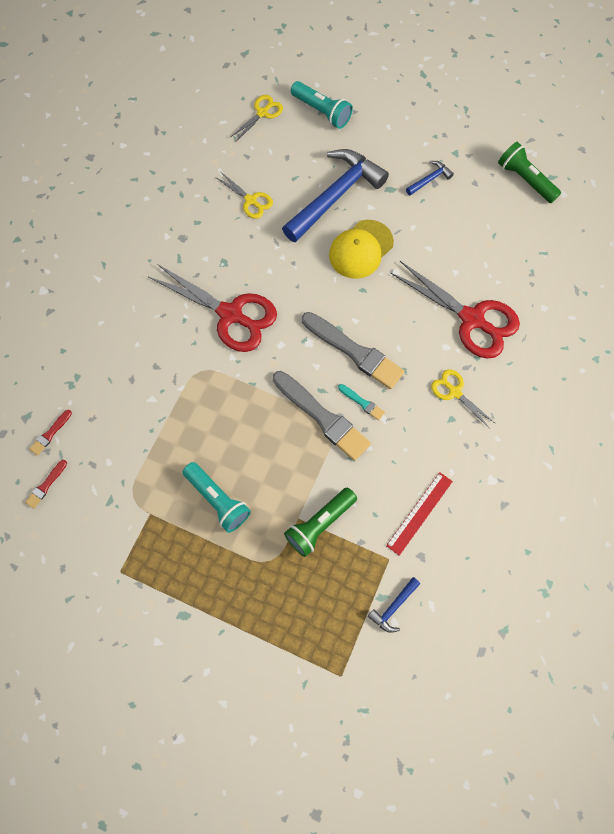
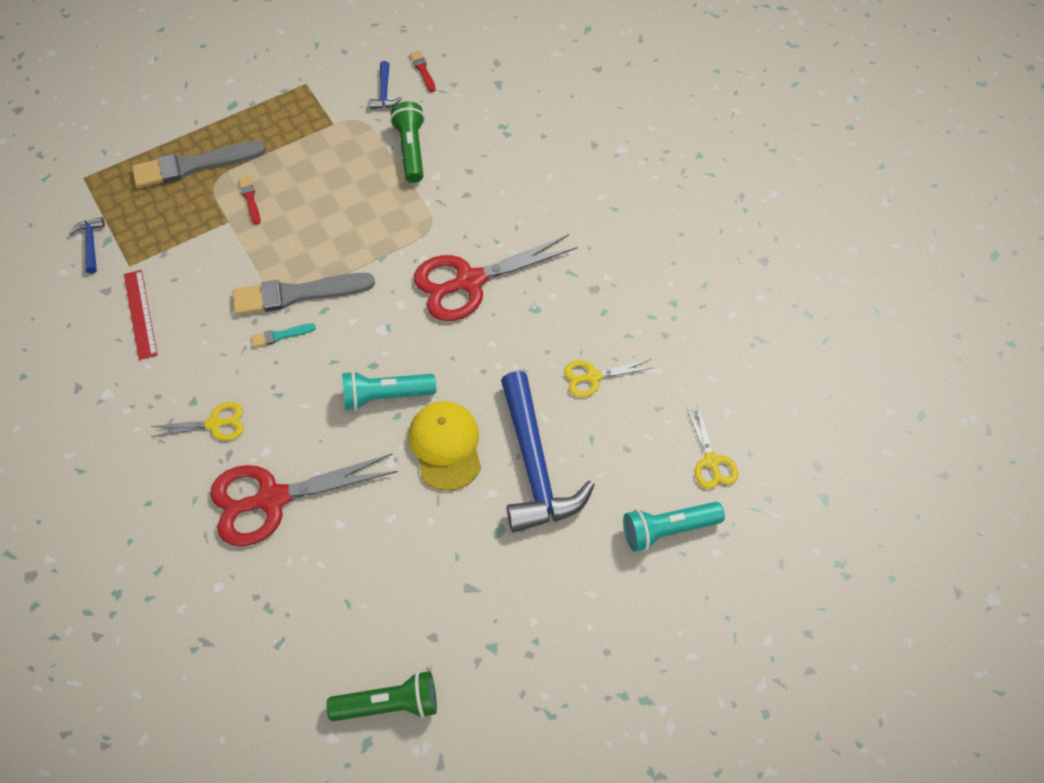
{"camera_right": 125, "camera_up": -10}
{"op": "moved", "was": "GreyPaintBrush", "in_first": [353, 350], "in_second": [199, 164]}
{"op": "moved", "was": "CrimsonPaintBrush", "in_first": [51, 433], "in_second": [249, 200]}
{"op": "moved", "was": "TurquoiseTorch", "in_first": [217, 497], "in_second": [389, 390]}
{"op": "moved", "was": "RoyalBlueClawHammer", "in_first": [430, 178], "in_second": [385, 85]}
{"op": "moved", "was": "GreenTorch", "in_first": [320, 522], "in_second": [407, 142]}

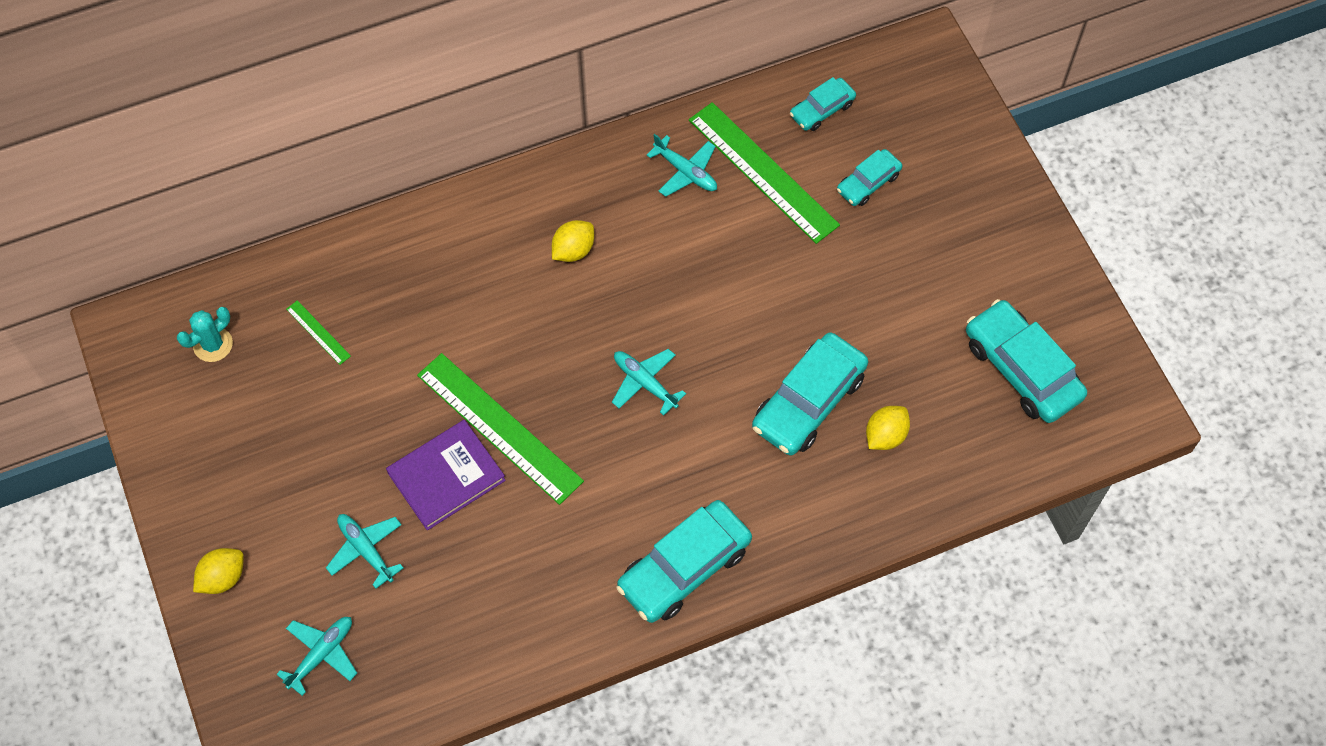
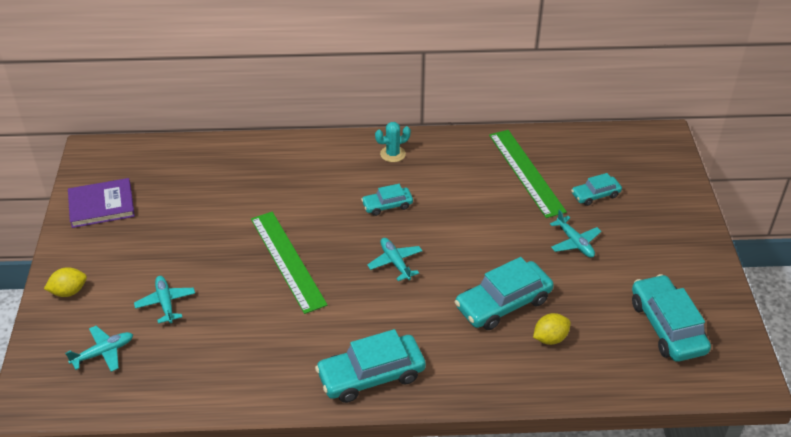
{"camera_right": 20, "camera_up": -20}
{"op": "moved", "was": "RoyalPurpleHardback", "in_first": [446, 475], "in_second": [101, 203]}
{"op": "moved", "was": "TurquoiseToyCar", "in_first": [823, 104], "in_second": [387, 200]}
{"op": "moved", "was": "TurquoiseCactus", "in_first": [205, 334], "in_second": [393, 142]}
{"op": "moved", "was": "TurquoiseAeroplane", "in_first": [682, 165], "in_second": [576, 234]}
{"op": "removed", "was": "GreenMeasuringStick", "in_first": [318, 332]}
{"op": "removed", "was": "BrightYellowToyLemon", "in_first": [573, 241]}

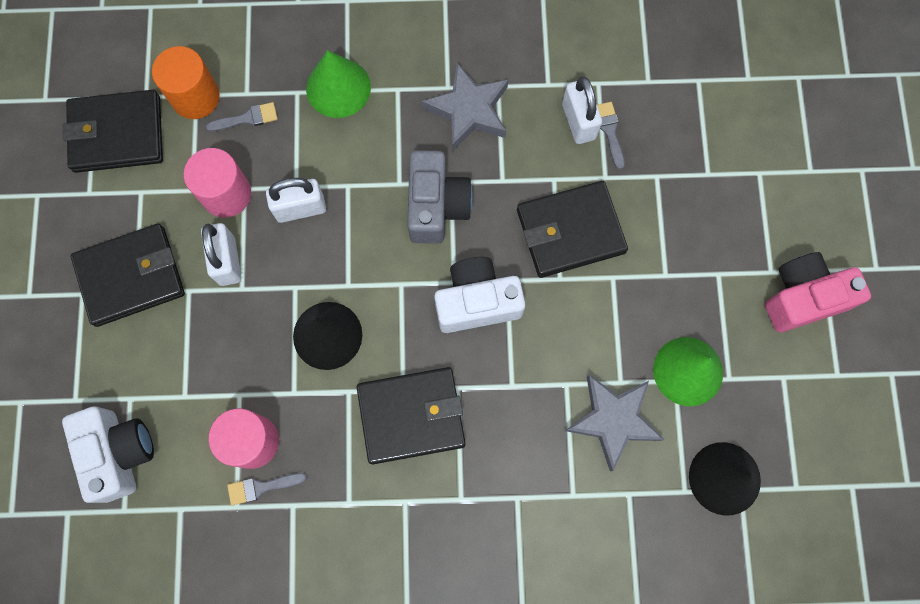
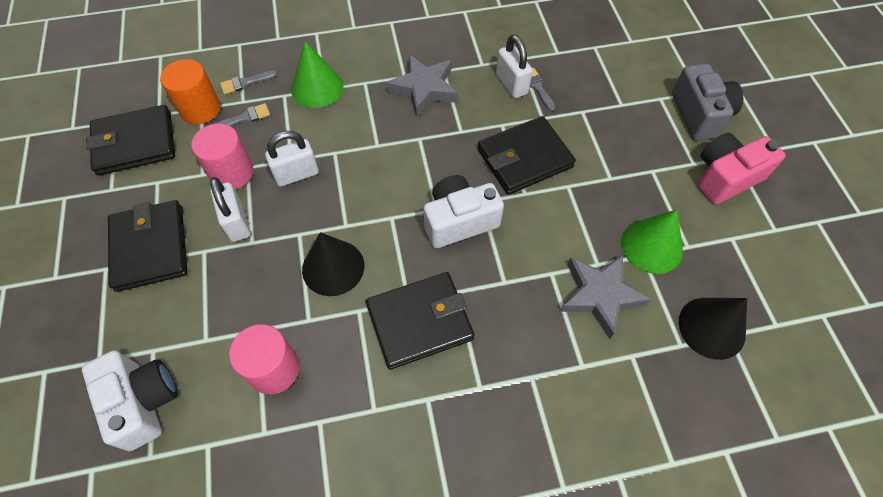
{"camera_right": -10, "camera_up": -15}
{"op": "turned", "was": "BlackWallet", "in_first": [128, 275], "in_second": [148, 246], "clockwise": -75}
{"op": "moved", "was": "GreyPaintBrush", "in_first": [267, 489], "in_second": [249, 82]}
{"op": "moved", "was": "GreyPhotoCamera", "in_first": [440, 197], "in_second": [707, 101]}

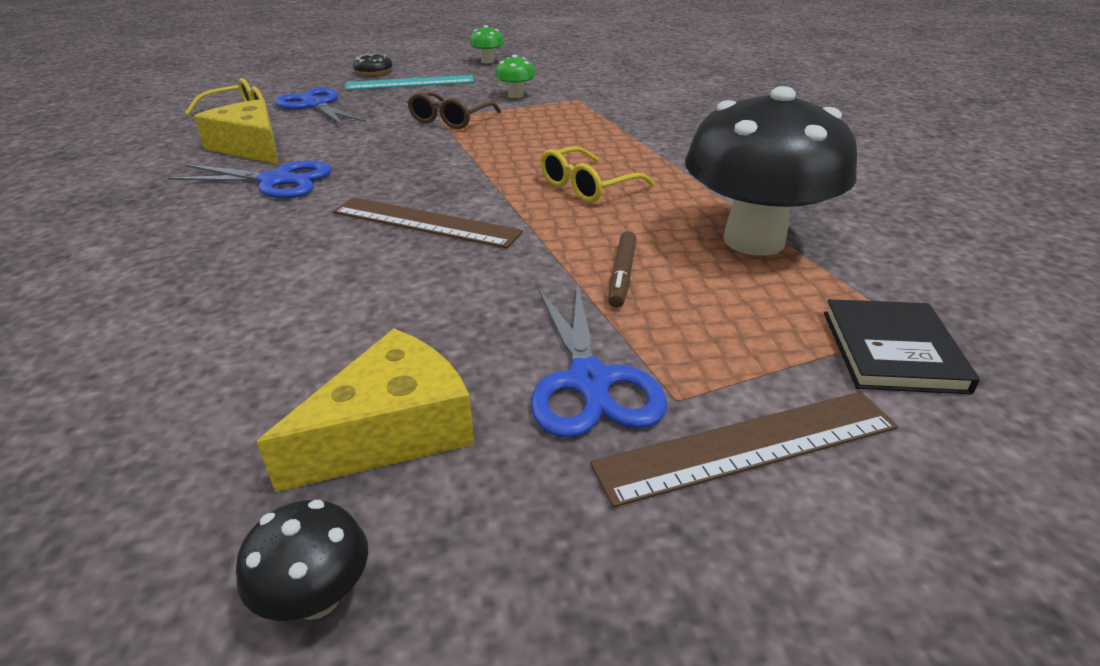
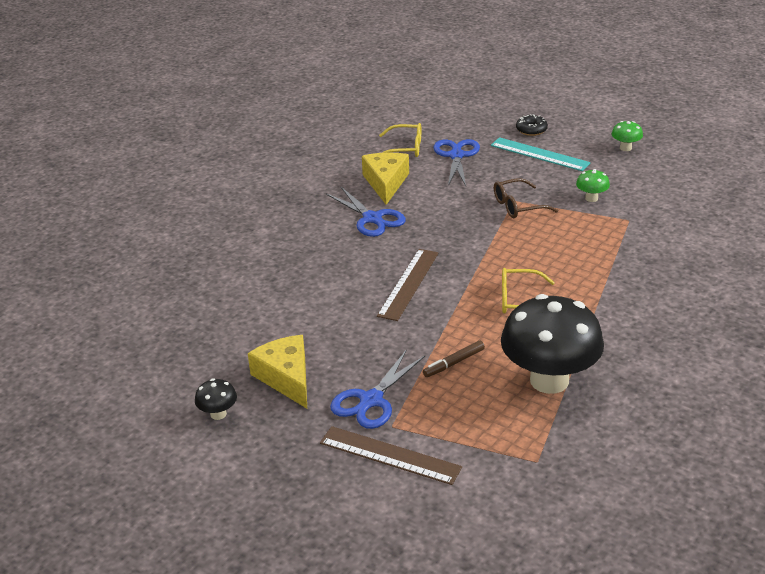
{"camera_right": 45, "camera_up": 0}
{"op": "turned", "was": "BrightYellowCheese", "in_first": [365, 410], "in_second": [277, 371], "clockwise": -120}
{"op": "turned", "was": "BrownMeasuringStick", "in_first": [428, 223], "in_second": [407, 285], "clockwise": 45}
{"op": "removed", "was": "BlackHardback", "in_first": [902, 346]}

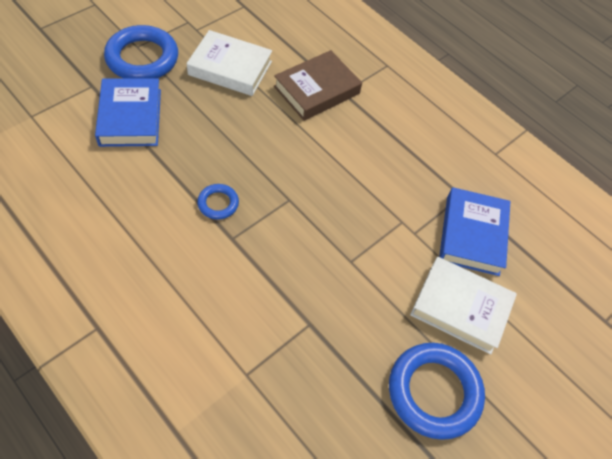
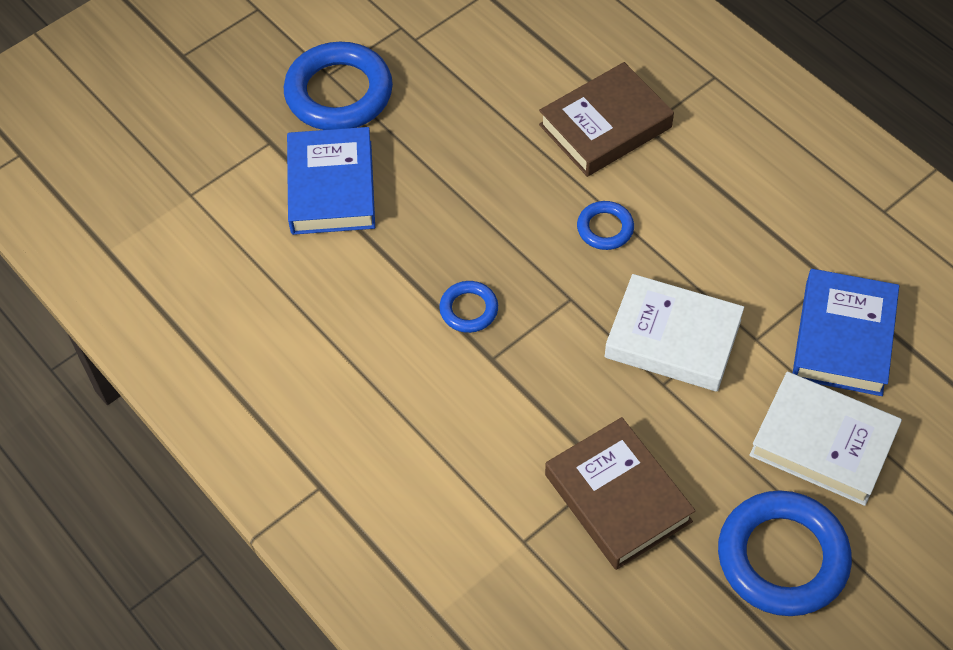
{"camera_right": 10, "camera_up": 0}
{"op": "added", "now": "BrownHardback", "in_second": [620, 493]}
{"op": "added", "now": "RoyalBlueRing", "in_second": [605, 225]}
{"op": "moved", "was": "SnowWhiteHardback", "in_first": [229, 63], "in_second": [674, 333]}

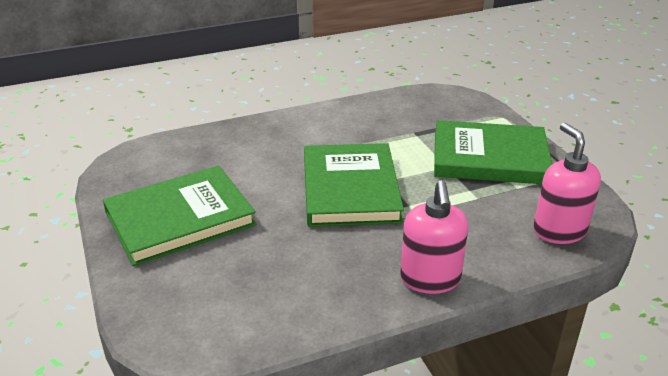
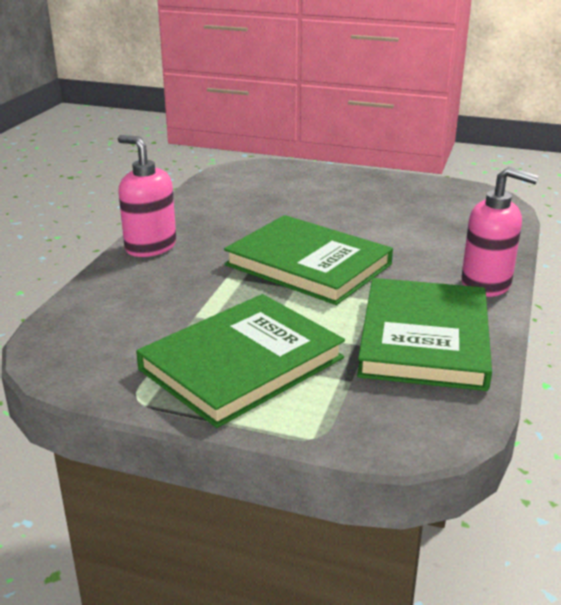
{"camera_right": 130, "camera_up": -5}
{"op": "moved", "was": "GreenHardback", "in_first": [179, 216], "in_second": [424, 334]}
{"op": "moved", "was": "RosePinkPumpBottle", "in_first": [567, 183], "in_second": [500, 232]}

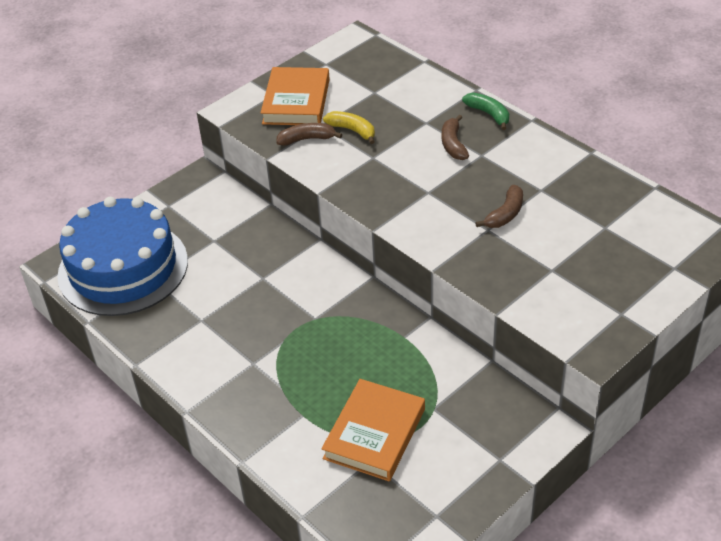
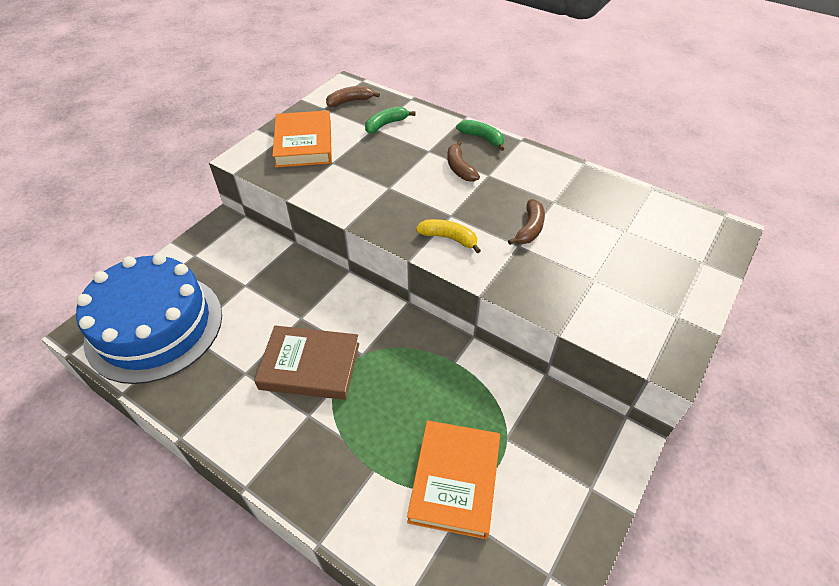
{"camera_right": -15, "camera_up": 5}
{"op": "added", "now": "BrownHardback", "in_second": [306, 363]}
{"op": "moved", "was": "BrownBananaFruit", "in_first": [309, 134], "in_second": [353, 96]}
{"op": "added", "now": "GreenBananaFruit", "in_second": [390, 120]}
{"op": "moved", "was": "BrightYellowBananaFruit", "in_first": [349, 127], "in_second": [448, 236]}

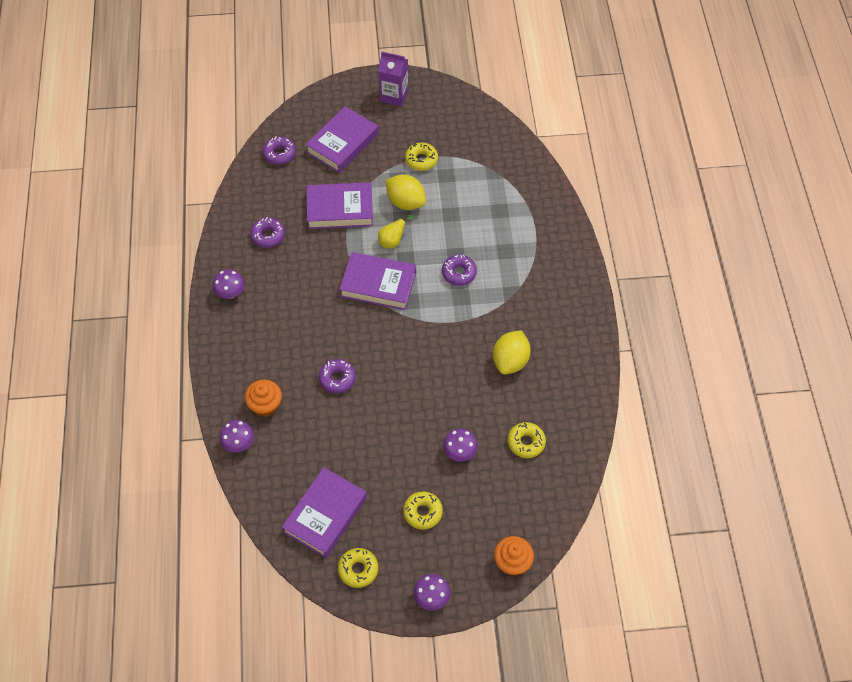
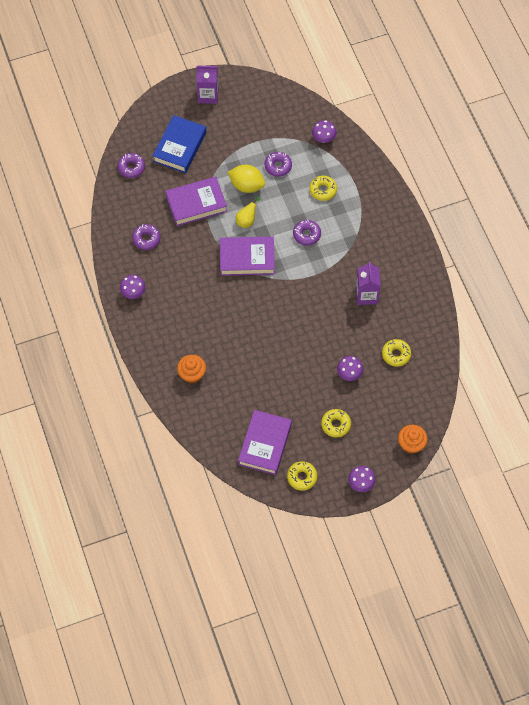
{"camera_right": -15, "camera_up": 5}
{"op": "recoloured", "was": "RoyalPurpleHardback", "now": "RoyalBlueHardback", "in_first": [342, 139], "in_second": [179, 144]}
{"op": "moved", "was": "RoyalPurpleDoughnut", "in_first": [337, 376], "in_second": [278, 164]}
{"op": "moved", "was": "BrightYellowDoughnut", "in_first": [421, 157], "in_second": [323, 188]}
{"op": "moved", "was": "RoyalPurpleMushroom", "in_first": [237, 436], "in_second": [324, 131]}
{"op": "replaced", "was": "BrightYellowToyLemon", "now": "RoyalPurpleMilkCarton", "in_first": [512, 352], "in_second": [368, 283]}

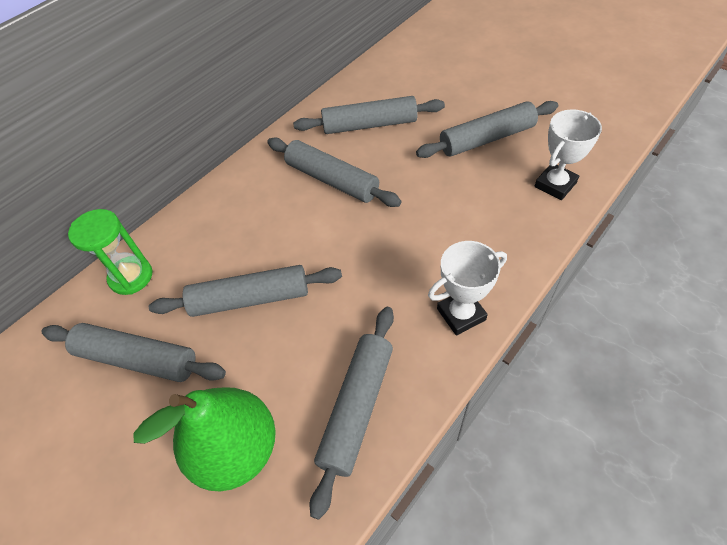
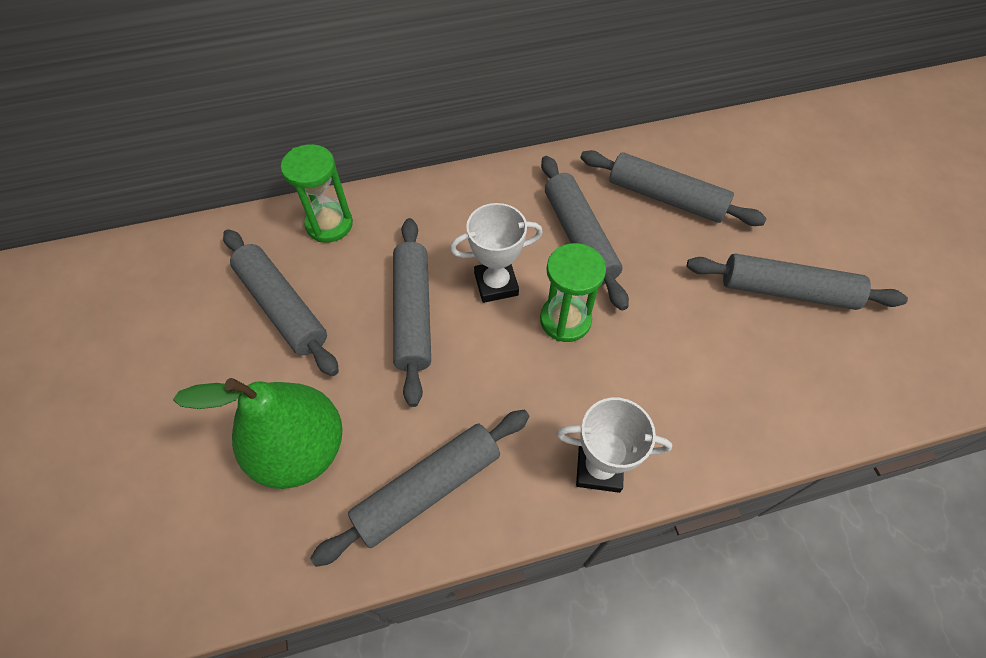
{"camera_right": 30, "camera_up": 5}
{"op": "turned", "was": "GreyDoughRoller", "in_first": [245, 291], "in_second": [412, 312], "clockwise": 60}
{"op": "moved", "was": "SnowWhiteAwardCup", "in_first": [568, 154], "in_second": [496, 253]}
{"op": "added", "now": "GreenHourglass", "in_second": [573, 292]}

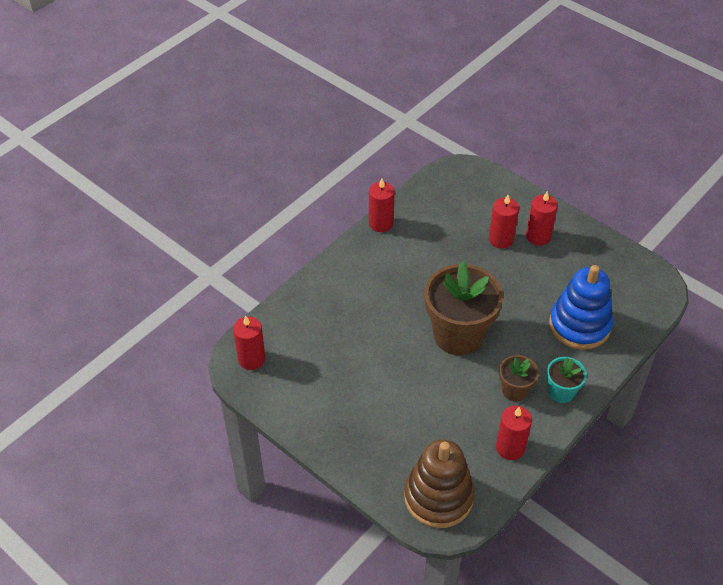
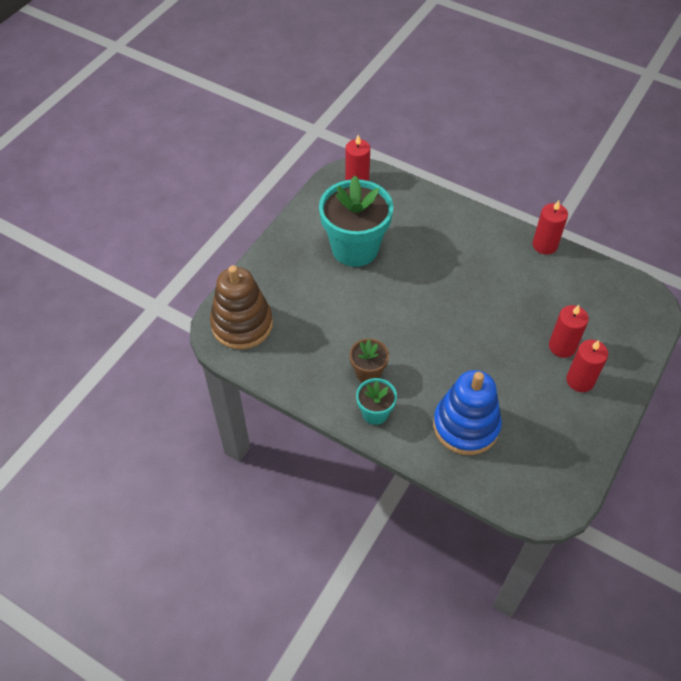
{"camera_right": 80, "camera_up": 5}
{"op": "added", "now": "TurquoiseFlowerPot", "in_second": [356, 221]}
{"op": "removed", "was": "BrownFlowerPot", "in_first": [463, 309]}
{"op": "removed", "was": "CrimsonCandle", "in_first": [514, 433]}

